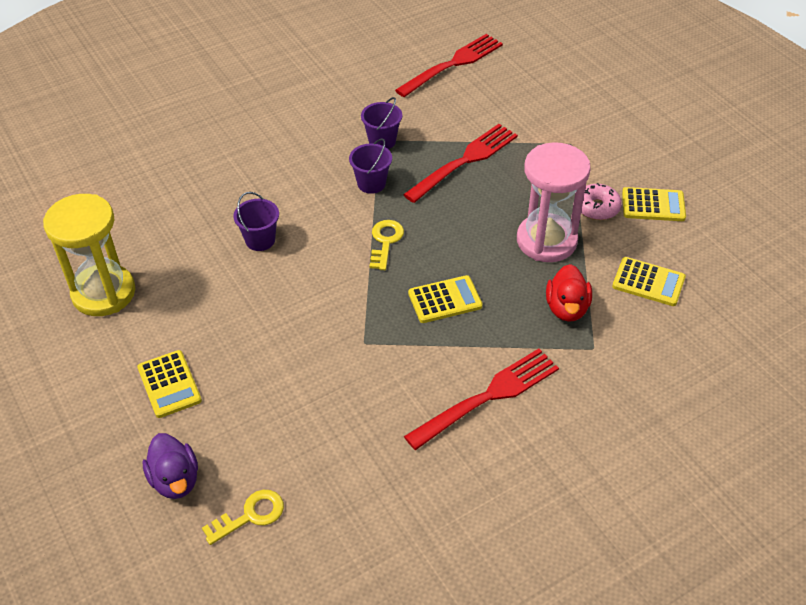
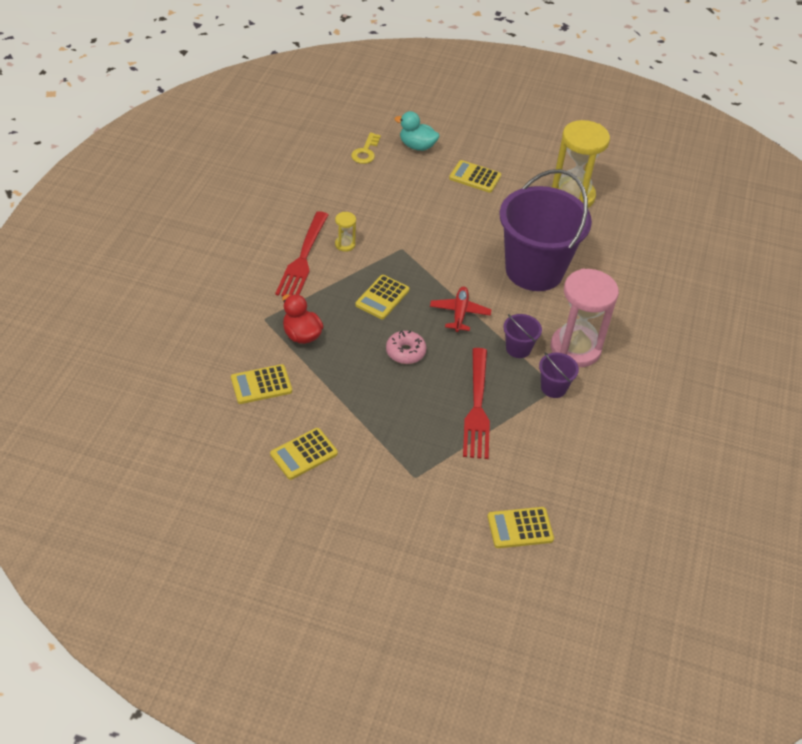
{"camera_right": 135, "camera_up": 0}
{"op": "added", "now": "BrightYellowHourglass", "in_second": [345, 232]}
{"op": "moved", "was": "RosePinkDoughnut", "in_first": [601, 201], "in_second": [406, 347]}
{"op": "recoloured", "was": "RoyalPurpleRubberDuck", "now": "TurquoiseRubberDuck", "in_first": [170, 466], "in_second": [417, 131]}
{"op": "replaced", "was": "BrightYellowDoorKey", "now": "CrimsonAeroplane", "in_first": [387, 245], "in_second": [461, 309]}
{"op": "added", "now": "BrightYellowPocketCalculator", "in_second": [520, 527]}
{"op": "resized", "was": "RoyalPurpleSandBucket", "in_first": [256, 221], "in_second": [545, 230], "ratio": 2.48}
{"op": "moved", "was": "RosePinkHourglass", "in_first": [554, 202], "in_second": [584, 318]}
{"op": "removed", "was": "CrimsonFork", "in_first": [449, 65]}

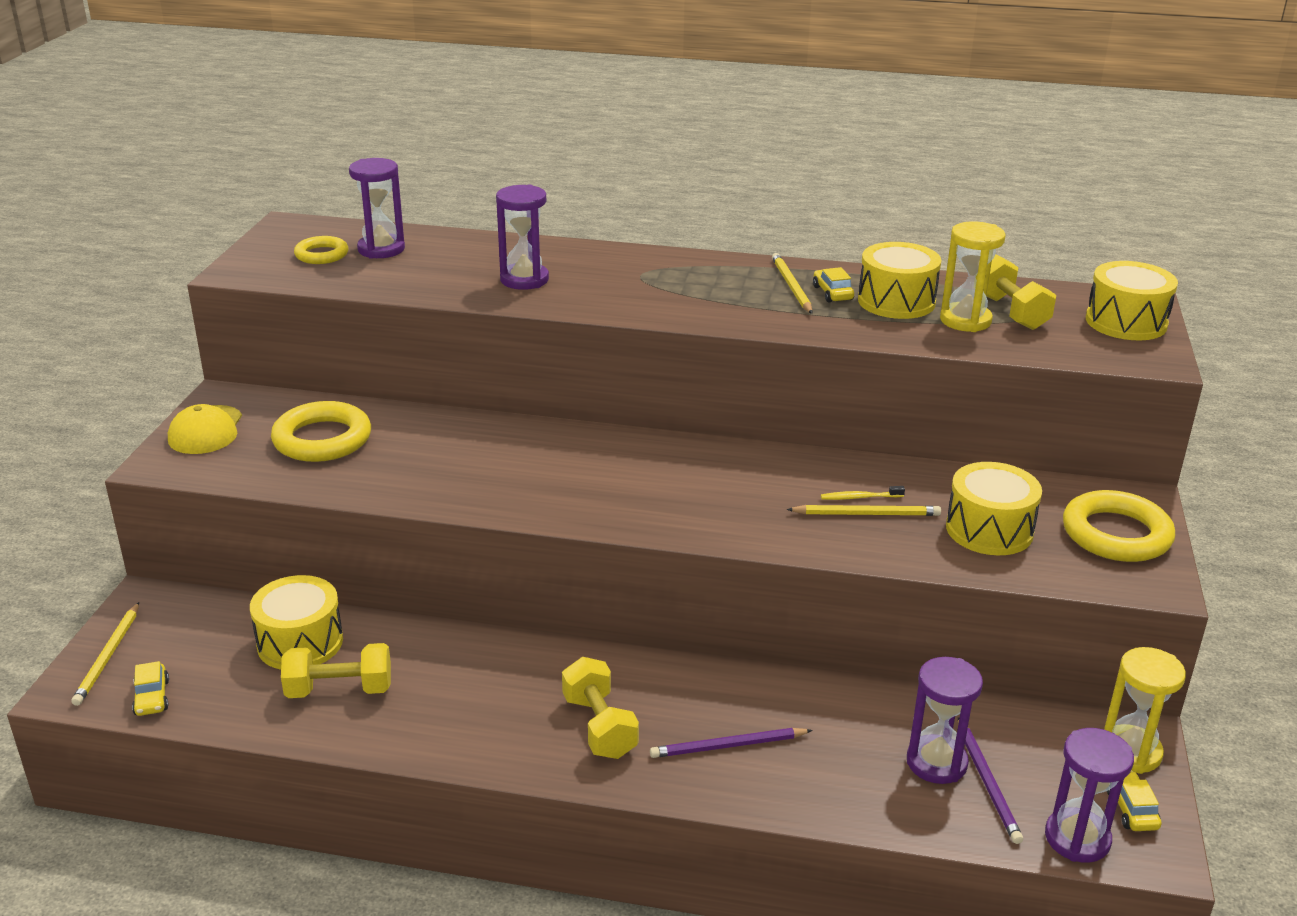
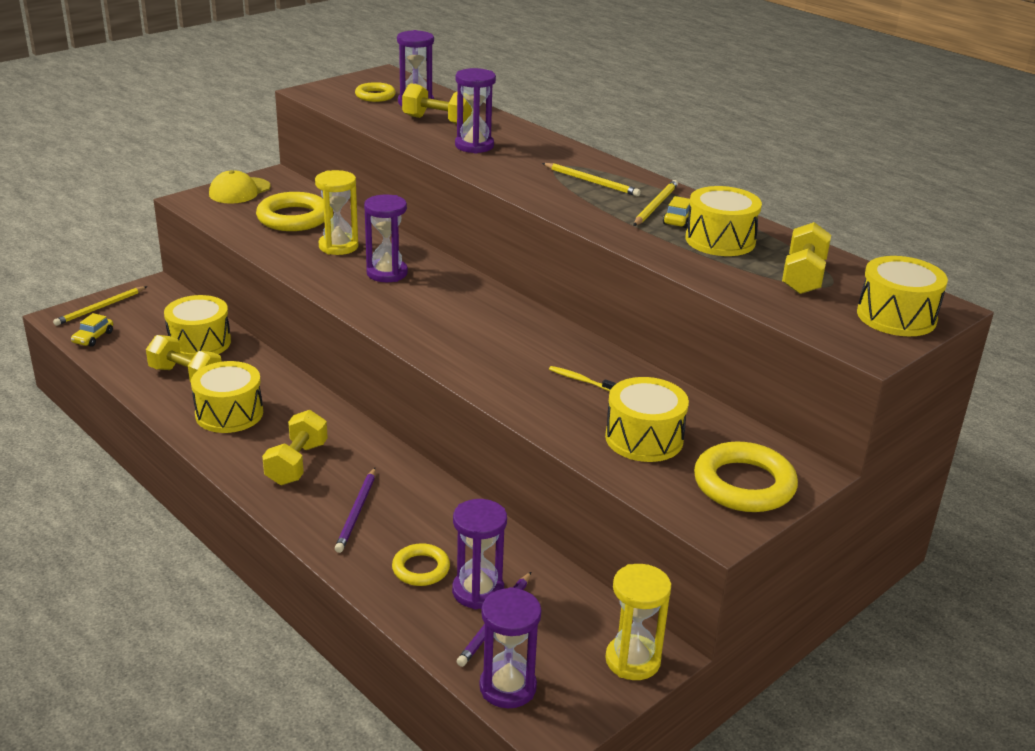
{"camera_right": 35, "camera_up": 0}
{"op": "added", "now": "BrightYellowSnareDrum", "in_second": [227, 397]}
{"op": "moved", "was": "BrightYellowHourglass", "in_first": [972, 277], "in_second": [336, 212]}
{"op": "turned", "was": "RoyalPurpleWoodenPencil", "in_first": [731, 743], "in_second": [355, 510], "clockwise": -105}
{"op": "added", "now": "RoyalPurpleHourglass", "in_second": [386, 238]}
{"op": "added", "now": "BrightYellowRing", "in_second": [421, 564]}
{"op": "added", "now": "BrightYellowFreeWeight", "in_second": [437, 104]}
{"op": "moved", "was": "BrightYellowWoodenPencil", "in_first": [863, 510], "in_second": [591, 179]}
{"op": "removed", "was": "BrightYellowToyCar", "in_first": [1134, 800]}

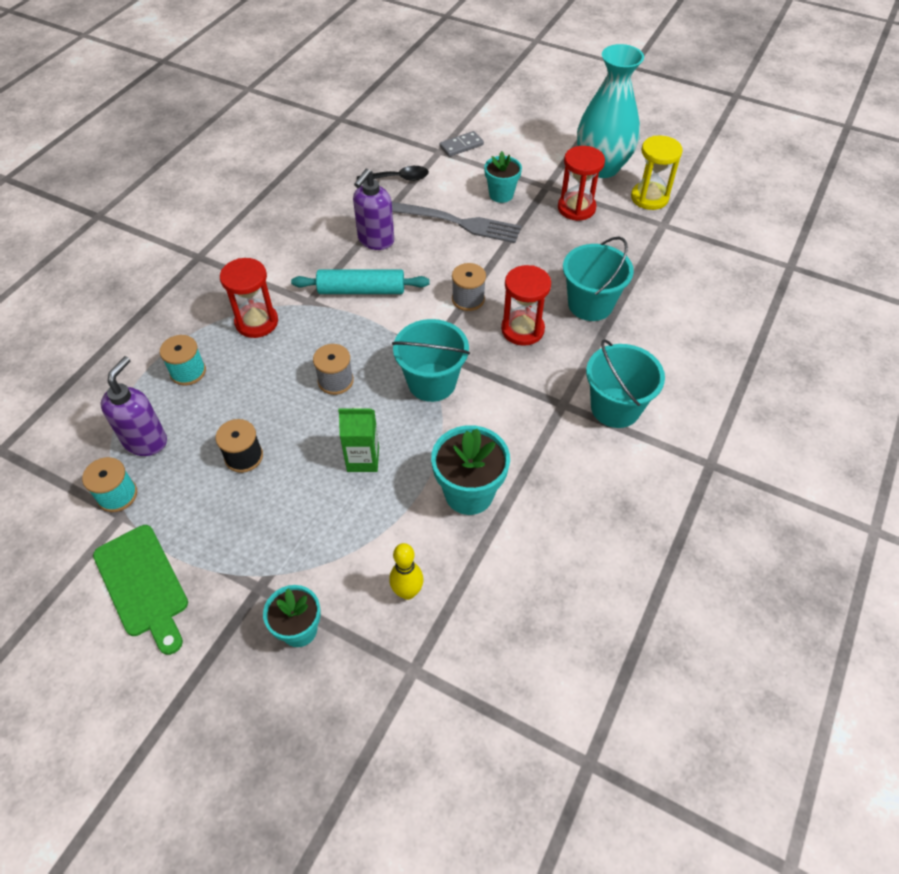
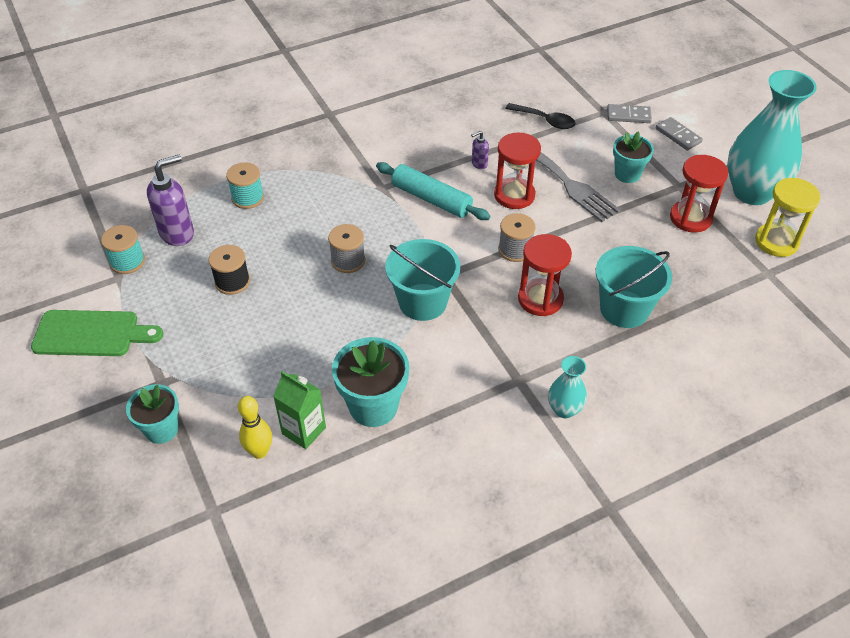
{"camera_right": 35, "camera_up": -5}
{"op": "turned", "was": "GreenChoppingBoard", "in_first": [140, 590], "in_second": [97, 333], "clockwise": -90}
{"op": "moved", "was": "GreenMilkCarton", "in_first": [358, 439], "in_second": [299, 410]}
{"op": "resized", "was": "RoyalPurplePumpBottle", "in_first": [373, 209], "in_second": [480, 150], "ratio": 0.49}
{"op": "moved", "was": "CrimsonHourglass", "in_first": [249, 298], "in_second": [517, 170]}
{"op": "replaced", "was": "TurquoiseSandBucket", "now": "TurquoiseFlowerVase", "in_first": [625, 383], "in_second": [567, 387]}
{"op": "added", "now": "GreyDominoPiece", "in_second": [679, 133]}

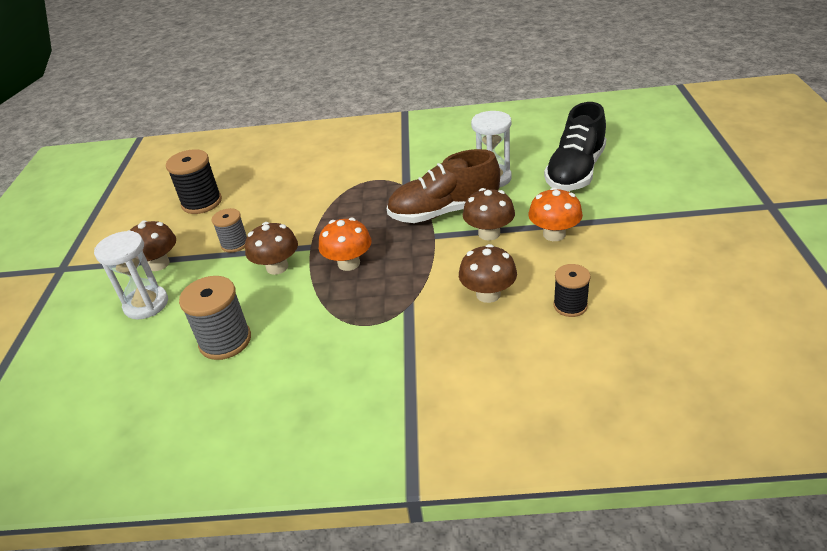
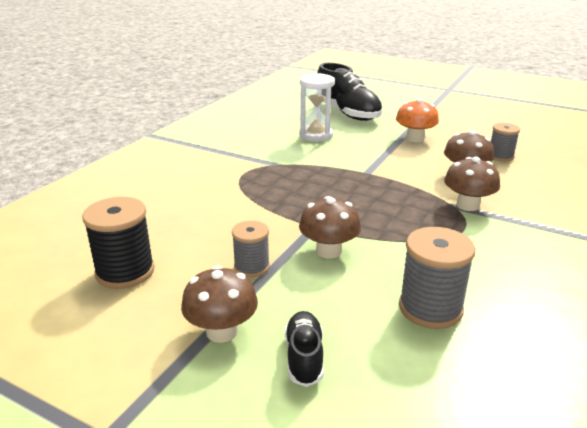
{"camera_right": -65, "camera_up": -10}
{"op": "replaced", "was": "SnowWhiteHourglass", "now": "BlackSneaker", "in_first": [131, 275], "in_second": [304, 349]}
{"op": "moved", "was": "BrownMushroom", "in_first": [489, 214], "in_second": [472, 184]}
{"op": "recoloured", "was": "BlackSpool", "now": "GreySpool", "in_first": [572, 290], "in_second": [505, 142]}
{"op": "removed", "was": "OrangeColouredMushroom", "in_first": [345, 244]}
{"op": "removed", "was": "BrownSneaker", "in_first": [443, 186]}

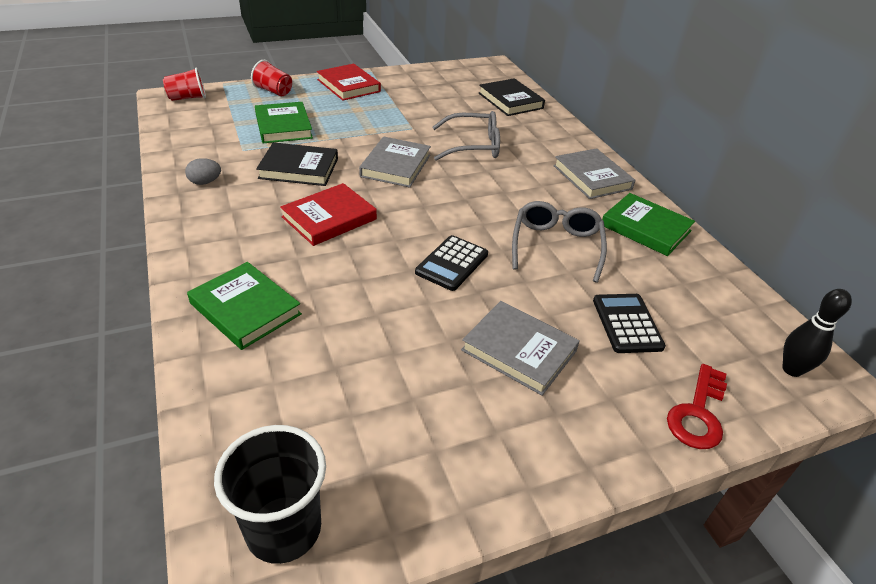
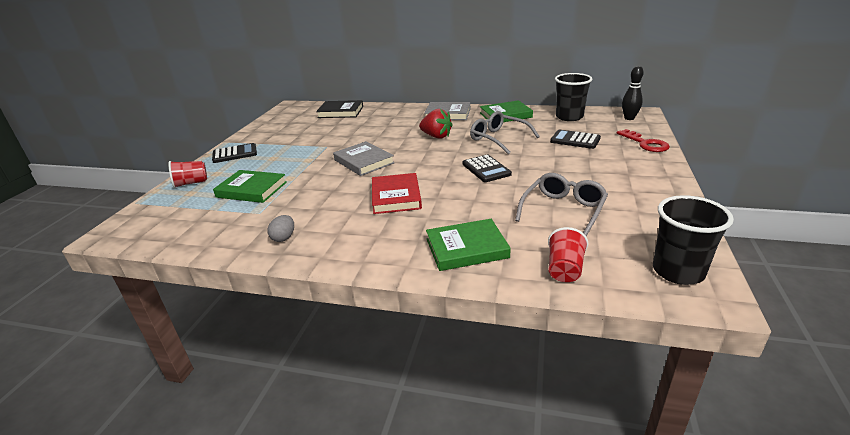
{"camera_right": -50, "camera_up": -10}
{"op": "replaced", "was": "CrimsonHardback", "now": "BlackPocketCalculator", "in_first": [349, 82], "in_second": [234, 153]}
{"op": "added", "now": "CrimsonStrawberry", "in_second": [436, 124]}
{"op": "moved", "was": "GreySpectacles", "in_first": [466, 135], "in_second": [561, 204]}
{"op": "moved", "was": "CrimsonCup", "in_first": [184, 84], "in_second": [568, 254]}
{"op": "added", "now": "BlackCup", "in_second": [574, 97]}
{"op": "removed", "was": "BlackHardback", "in_first": [297, 164]}
{"op": "removed", "was": "GreyHardback", "in_first": [520, 348]}

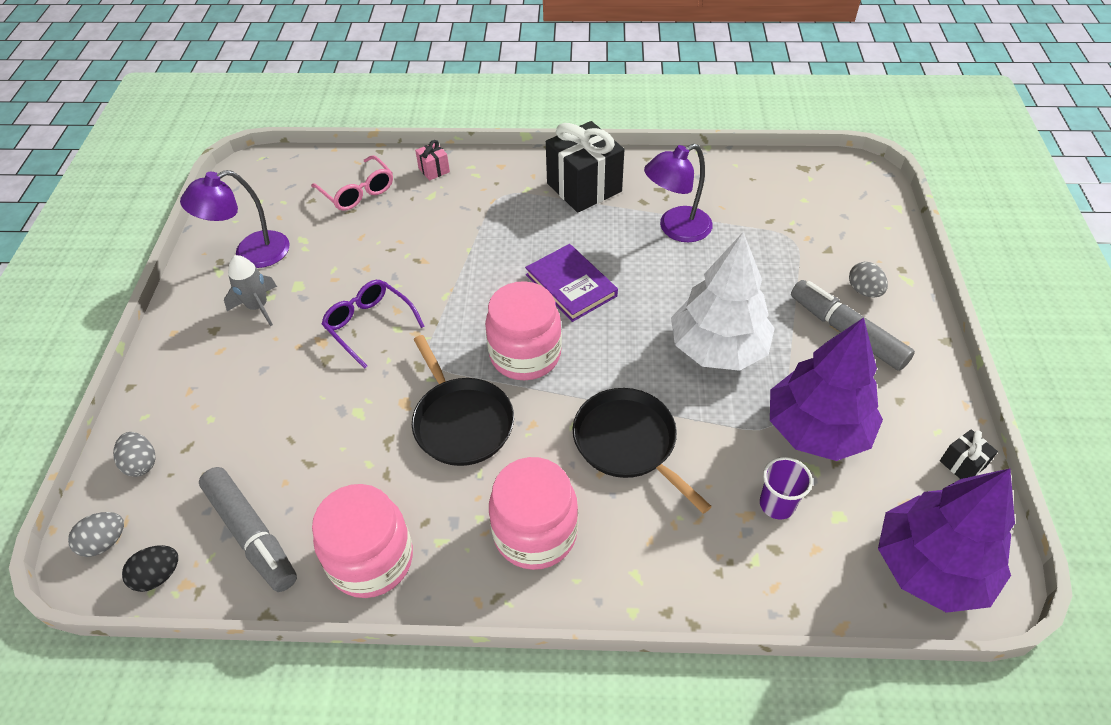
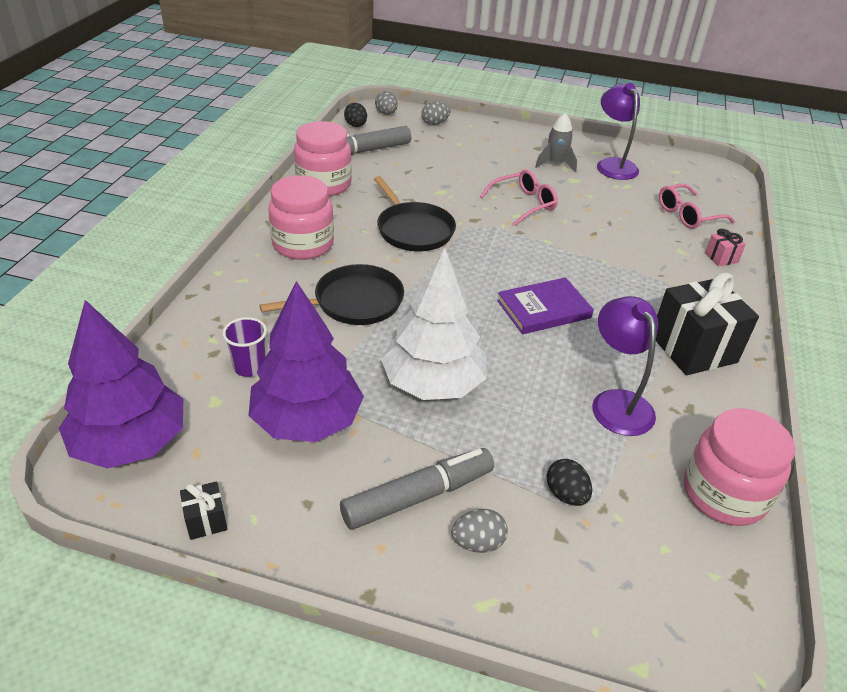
{"camera_right": 100, "camera_up": -10}
{"op": "turned", "was": "BlackFryingPan", "in_first": [463, 400], "in_second": [415, 213], "clockwise": -105}
{"op": "recoloured", "was": "RoyalPurpleSpectacles", "now": "RosePinkSpectacles", "in_first": [373, 324], "in_second": [519, 198]}
{"op": "added", "now": "BlackEgg", "in_second": [569, 482]}
{"op": "moved", "was": "RosePinkJamJar", "in_first": [523, 330], "in_second": [739, 467]}

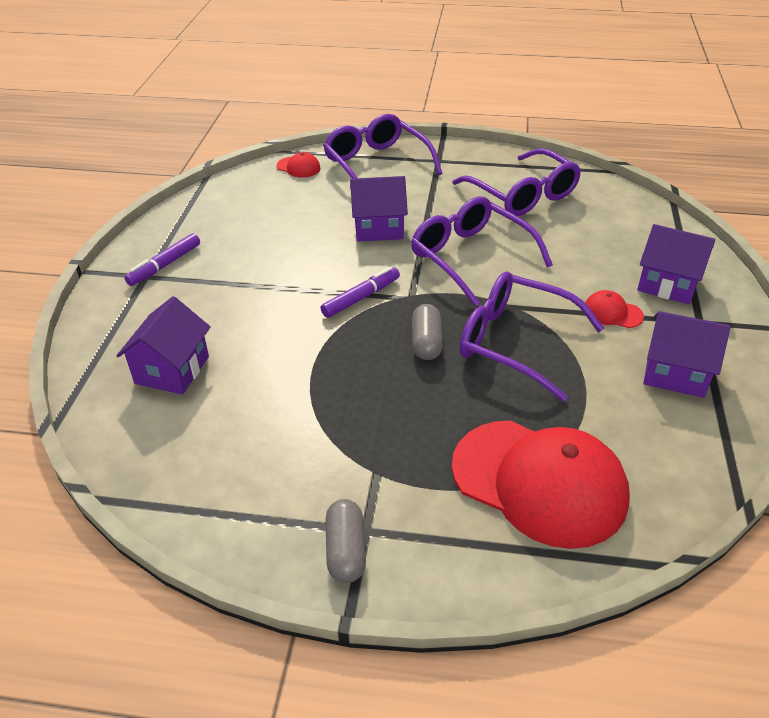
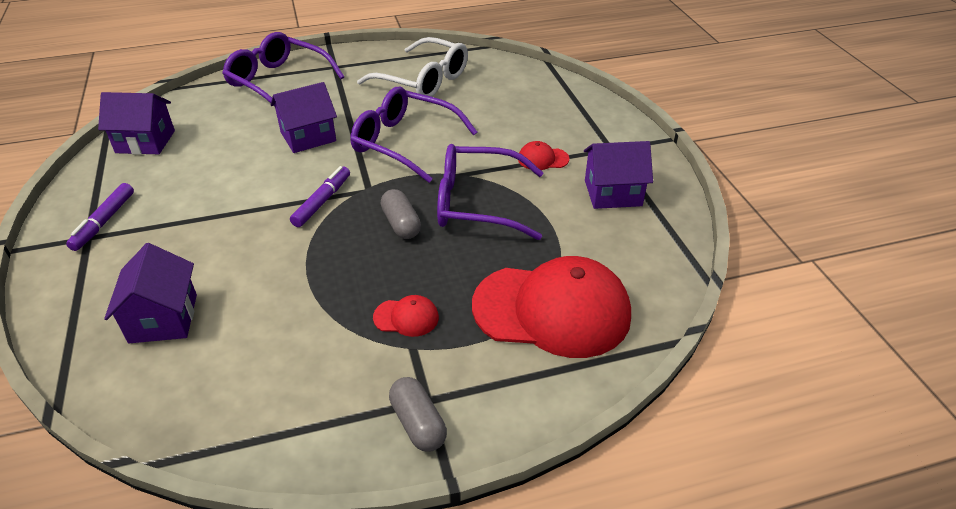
{"camera_right": -25, "camera_up": 0}
{"op": "moved", "was": "RoyalPurpleHouse", "in_first": [676, 264], "in_second": [136, 123]}
{"op": "recoloured", "was": "RoyalPurpleSpectacles", "now": "SnowWhiteSpectacles", "in_first": [516, 182], "in_second": [412, 67]}
{"op": "moved", "was": "CrimsonPeakedCap", "in_first": [298, 165], "in_second": [406, 316]}

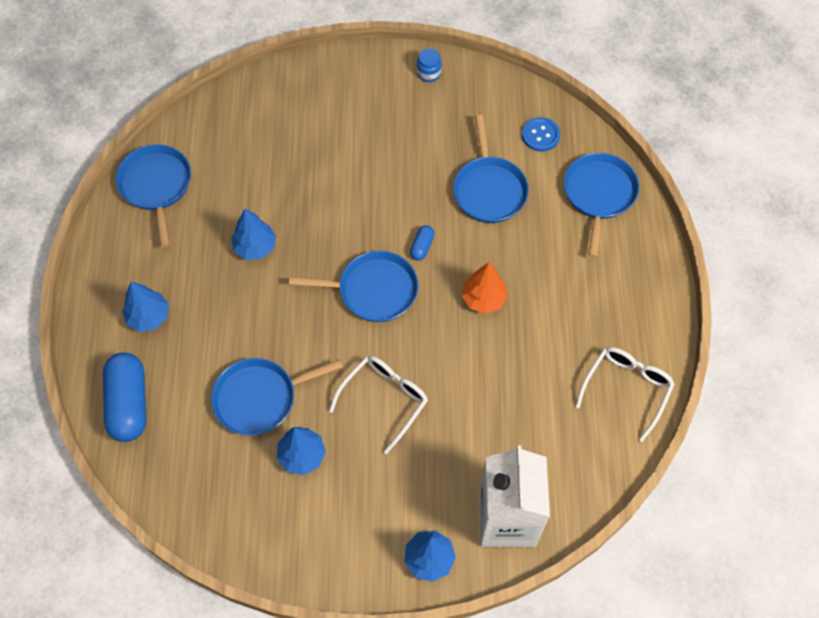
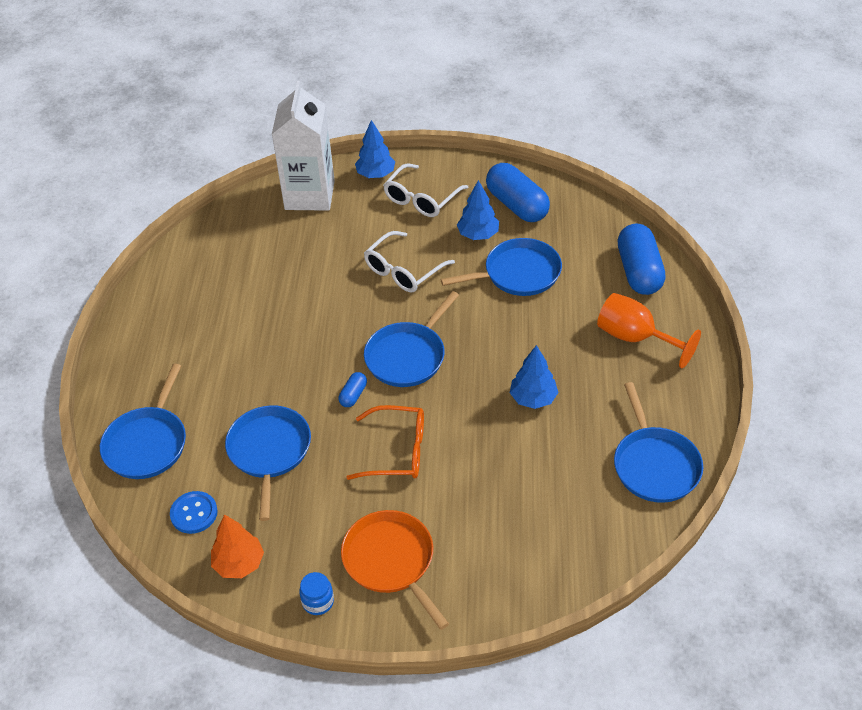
{"camera_right": -175, "camera_up": -15}
{"op": "moved", "was": "OrangeColouredFirTree", "in_first": [485, 288], "in_second": [237, 546]}
{"op": "added", "now": "OrangeColouredFryingPan", "in_second": [395, 570]}
{"op": "added", "now": "OrangeColouredSpectacles", "in_second": [385, 442]}
{"op": "turned", "was": "RoyalBlueFryingPan", "in_first": [354, 286], "in_second": [411, 339], "clockwise": -60}
{"op": "moved", "was": "SnowWhiteSpectacles", "in_first": [625, 394], "in_second": [426, 190]}
{"op": "added", "now": "RoyalBlueCapsule", "in_second": [518, 192]}
{"op": "replaced", "was": "RoyalBlueFirTree", "now": "OrangeColouredGoblet", "in_first": [145, 307], "in_second": [649, 330]}

